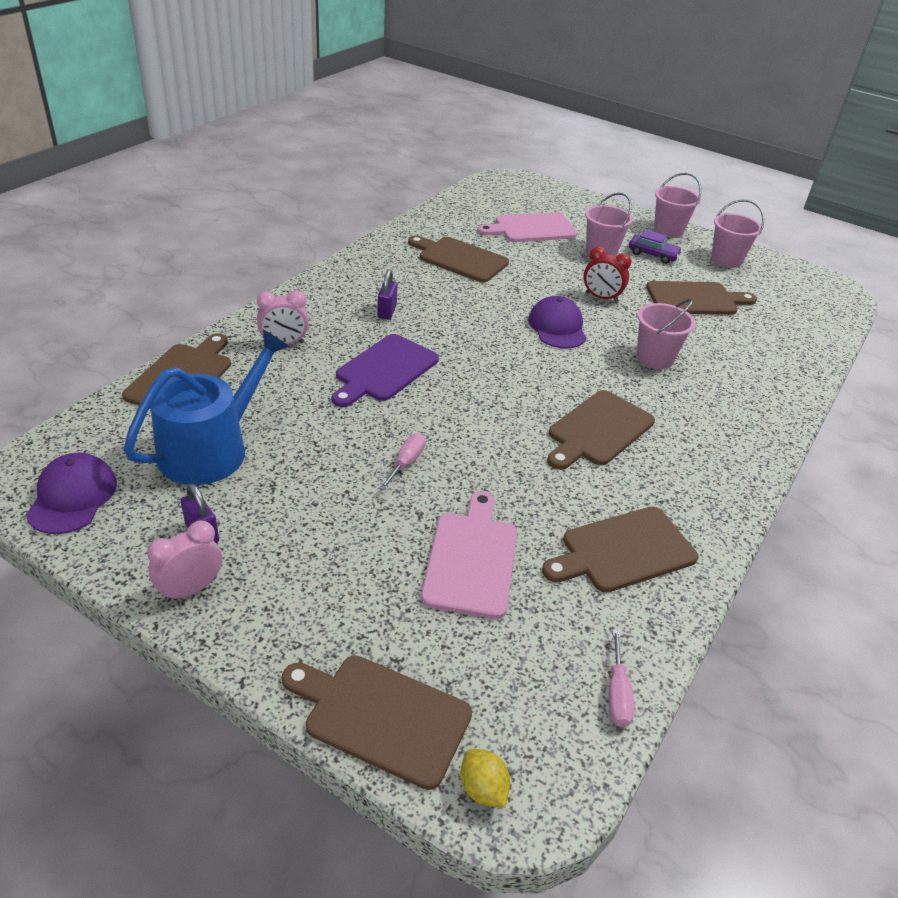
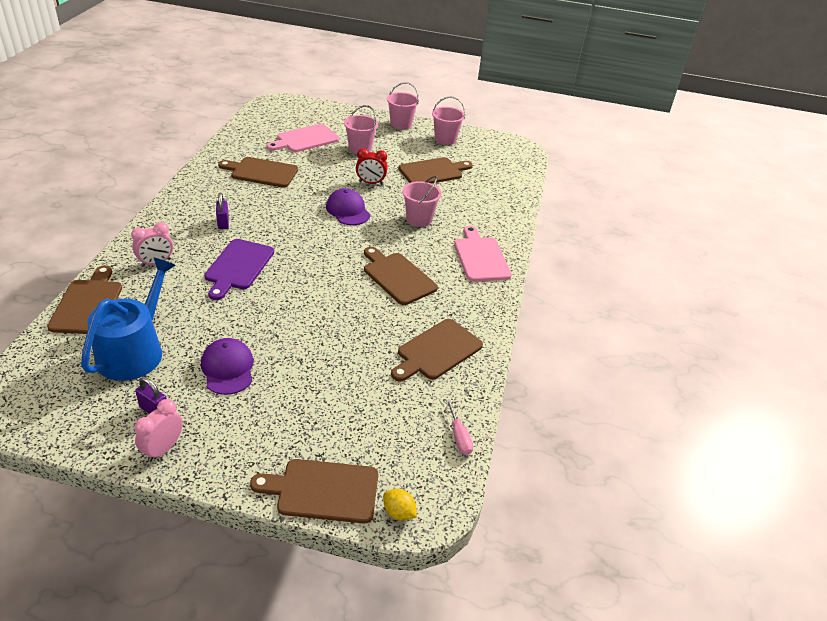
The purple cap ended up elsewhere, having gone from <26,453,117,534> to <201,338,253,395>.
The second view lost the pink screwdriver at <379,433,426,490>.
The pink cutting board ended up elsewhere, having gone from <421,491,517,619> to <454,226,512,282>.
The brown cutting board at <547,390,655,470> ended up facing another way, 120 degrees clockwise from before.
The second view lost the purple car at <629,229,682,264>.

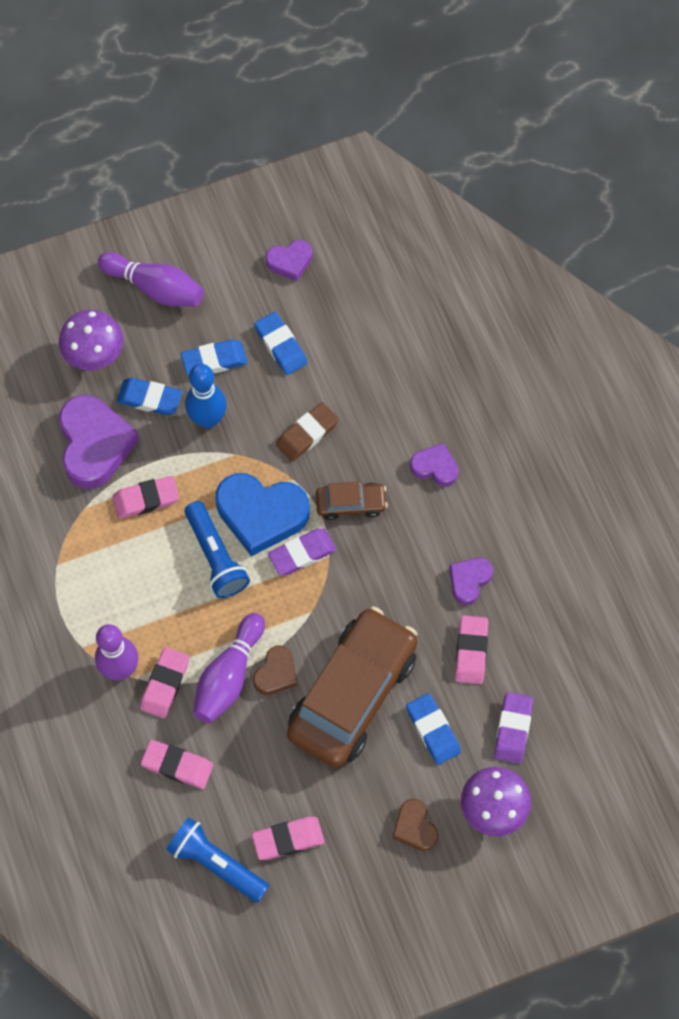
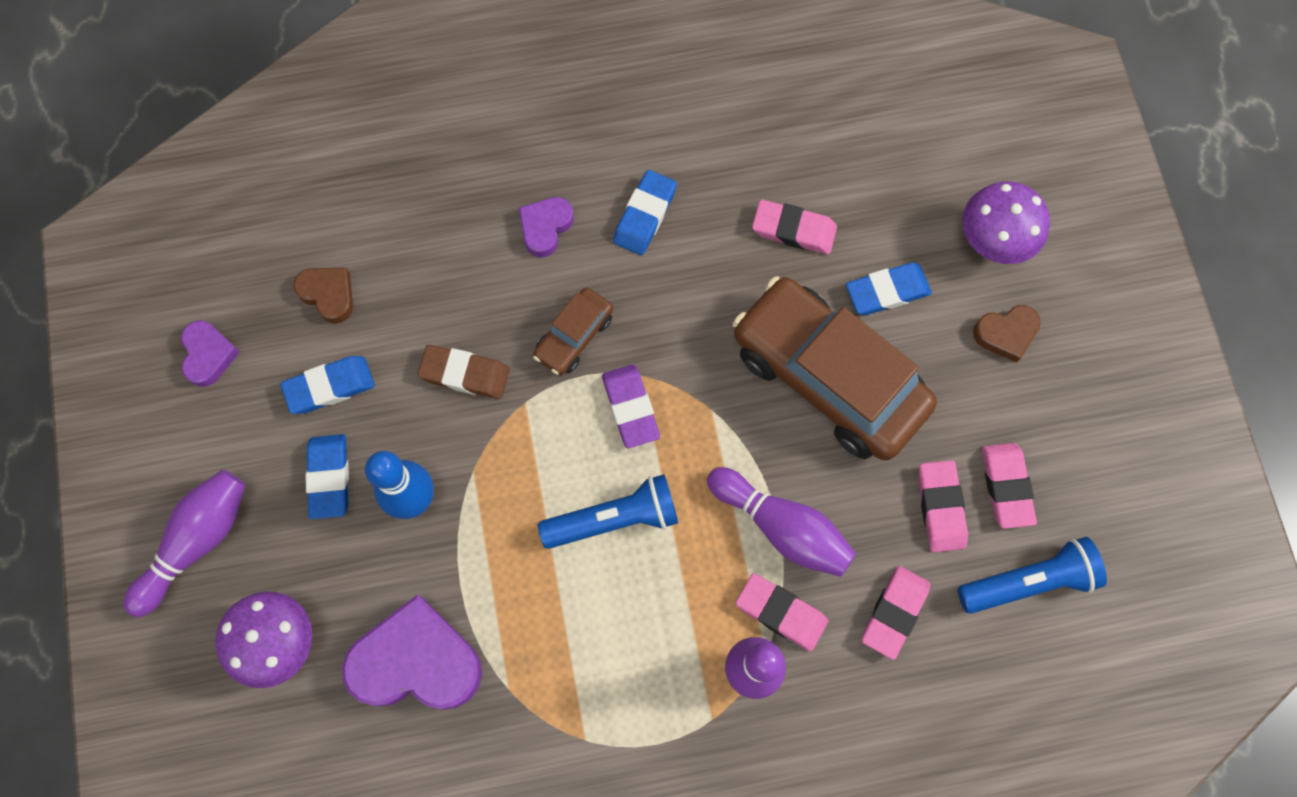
The pink eraser ended up elsewhere, having gone from <112,476,179,519> to <918,460,968,552>.
The blue eraser ended up elsewhere, having gone from <117,378,182,415> to <613,170,677,255>.
The blue flashlight at <166,817,269,903> ended up facing another way, 150 degrees counterclockwise from before.
The second view lost the blue heart at <215,473,310,557>.
The brown heart ended up elsewhere, having gone from <253,645,298,695> to <293,268,353,323>.
The brown eraser at <276,402,339,462> ended up facing another way, 45 degrees counterclockwise from before.
The brown car at <316,481,388,520> ended up facing another way, 150 degrees counterclockwise from before.
The second view lost the purple heart at <449,558,493,605>.
The second view lost the purple eraser at <494,692,533,764>.

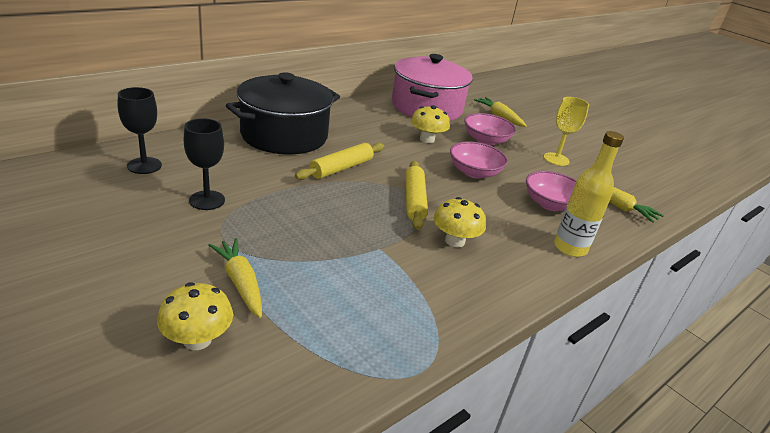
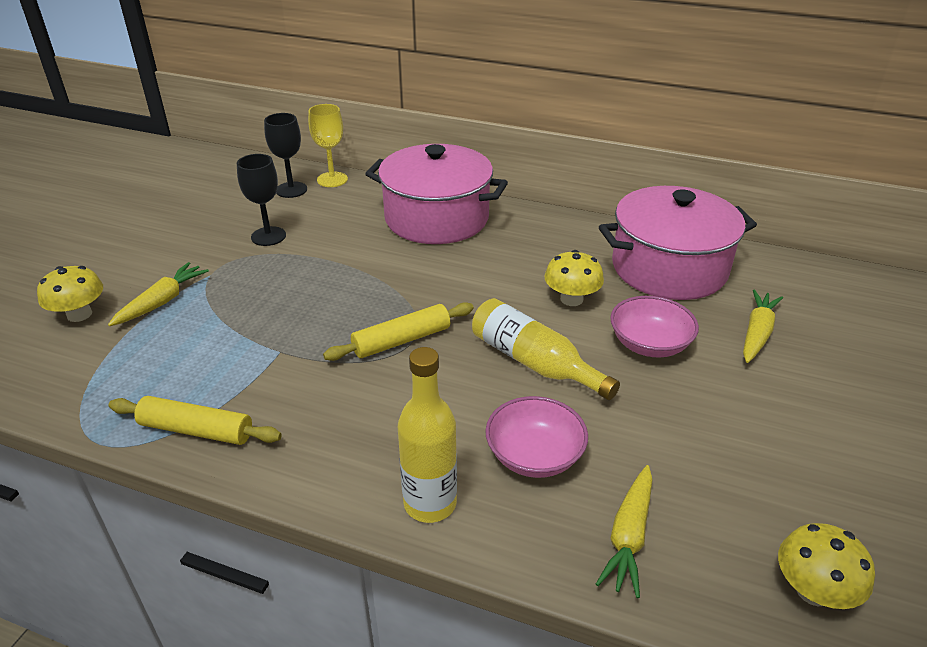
What was the black pot at <226,72,340,154> turned into the pink pot at <365,144,508,244>.
The yellow rolling pin ended up elsewhere, having gone from <295,143,384,180> to <109,396,282,445>.
The yellow mushroom ended up elsewhere, having gone from <434,197,486,248> to <778,523,875,609>.
Where the pink bowl stood at <450,141,508,179>, the yellow bottle came to stand at <472,298,620,400>.
The yellow goblet ended up elsewhere, having gone from <544,97,589,166> to <308,104,348,187>.

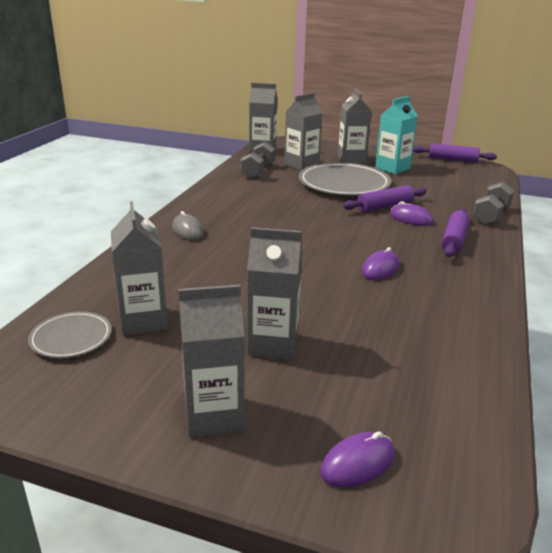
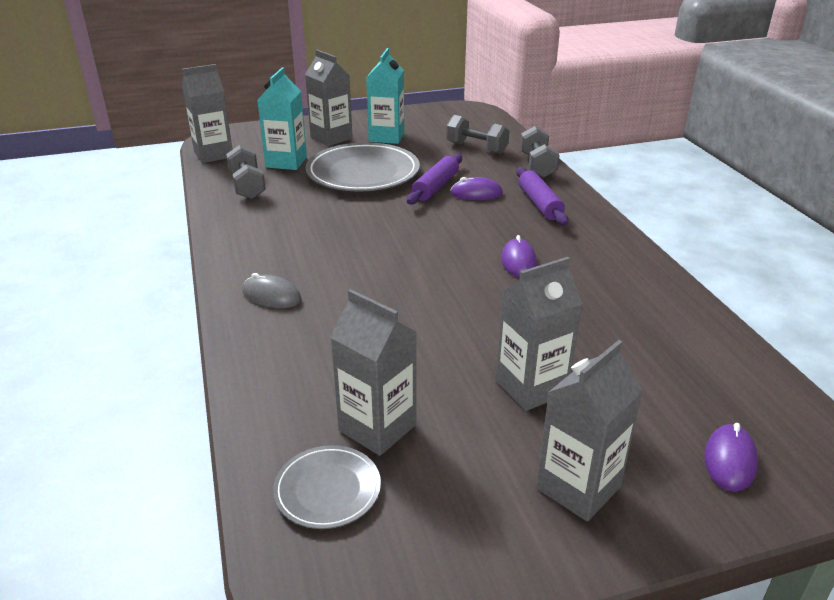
What was the grey carton at <284,93,322,171> turned into the turquoise carton at <257,68,307,170>.
The second view lost the purple rolling pin at <413,143,497,163>.
The second view gained the grey dumbbell at <446,115,510,154>.

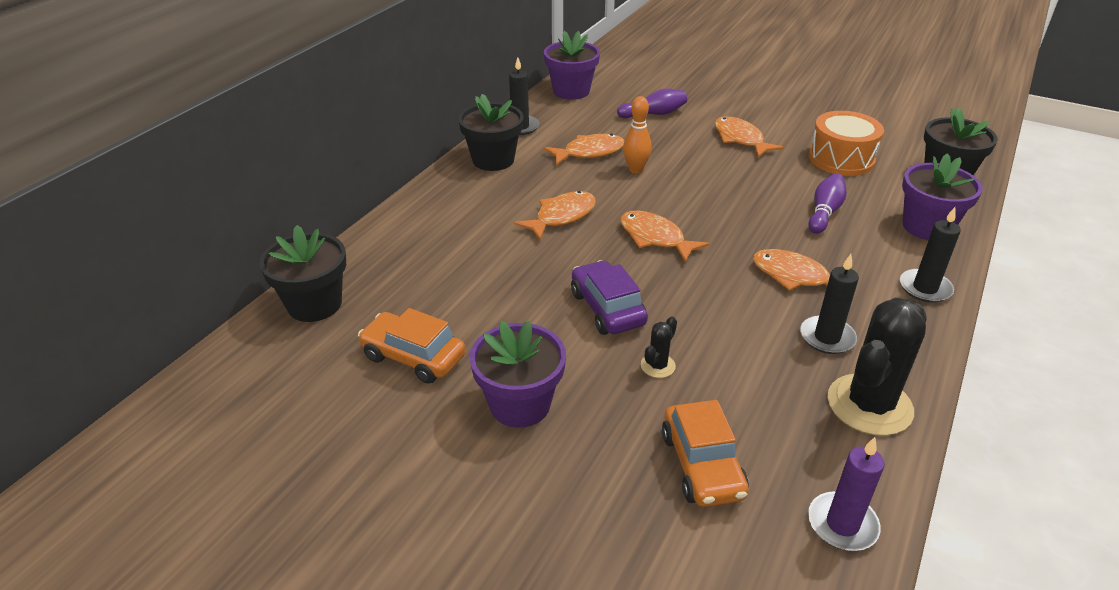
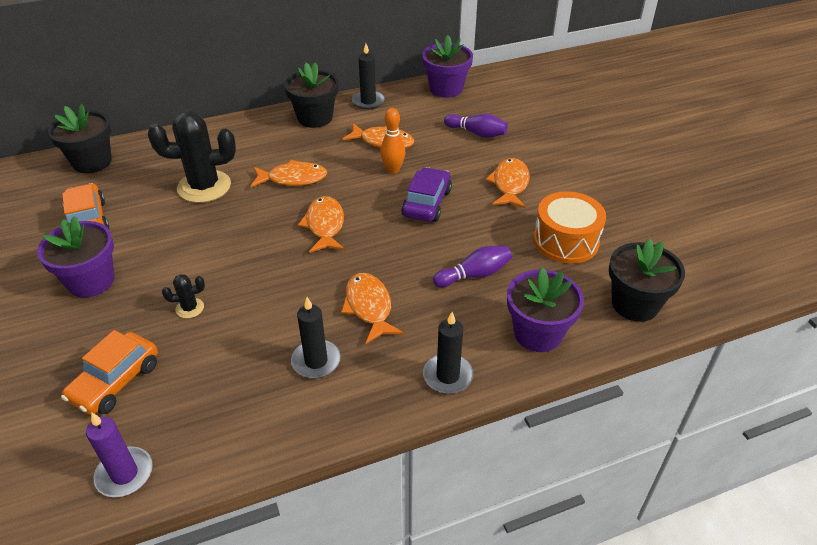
The purple car ended up elsewhere, having gone from <571,260,648,335> to <401,167,452,222>.
The black cactus ended up elsewhere, having gone from <828,297,927,436> to <148,111,236,203>.

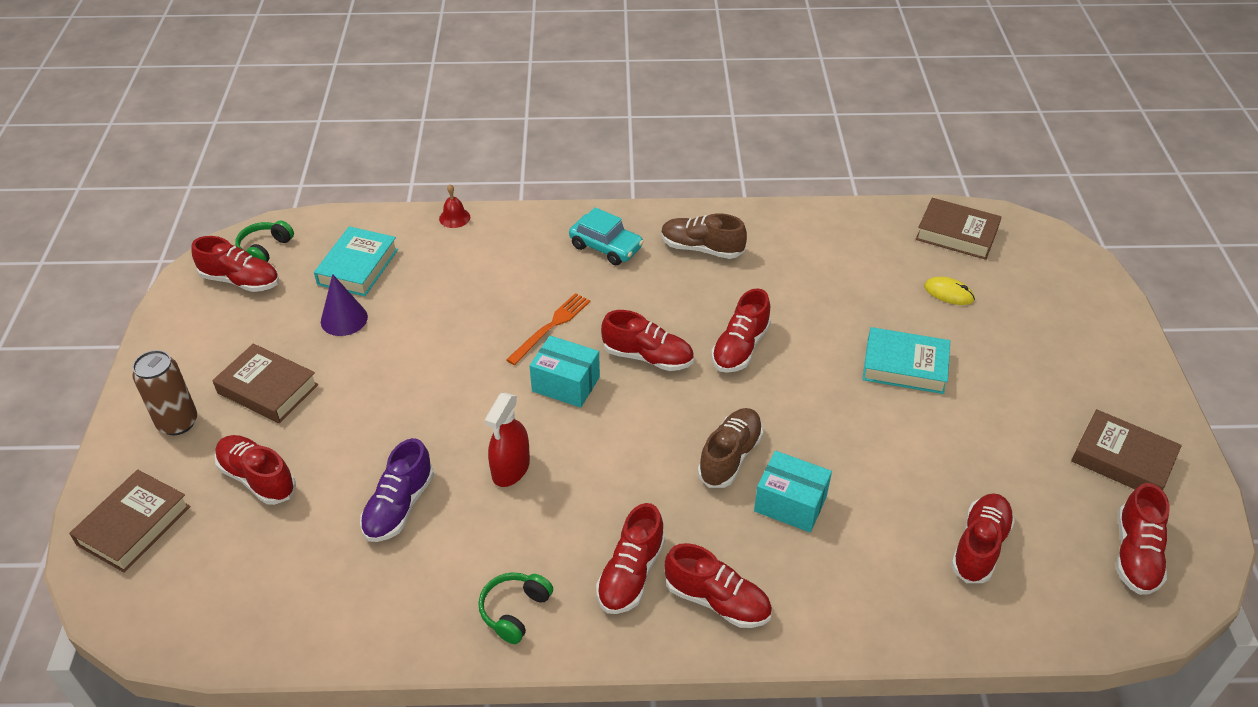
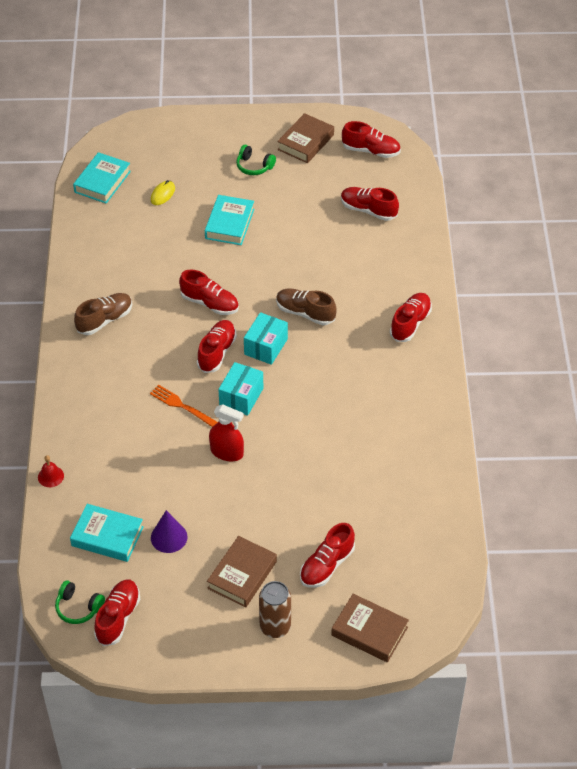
The second view lost the purple shoe at <360,438,434,542>.
The green headphones ended up elsewhere, having gone from <478,572,553,644> to <236,145,276,175>.
The red spray bottle ended up elsewhere, having gone from <485,393,530,487> to <209,404,244,461>.
The second view lost the turquoise car at <569,207,644,265>.
The second view lost the red shoe at <596,503,665,614>.
The brown shoe at <661,213,747,259> ended up facing another way, 150 degrees counterclockwise from before.
The turquoise box ended up elsewhere, having gone from <754,451,832,533> to <244,312,288,365>.
What was the brown book at <916,198,1001,260> turned into the turquoise book at <73,152,131,204>.

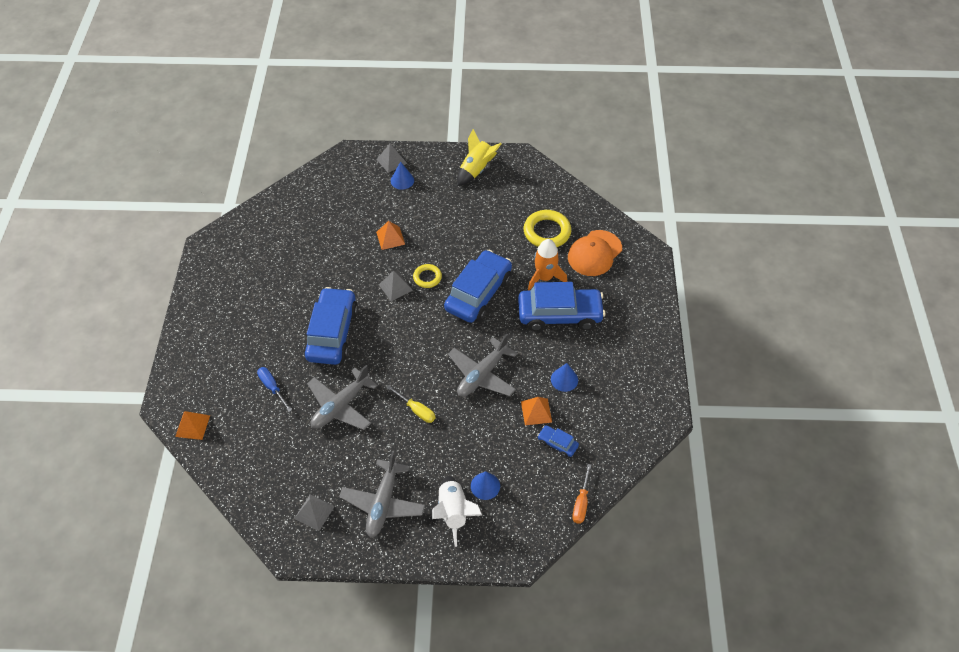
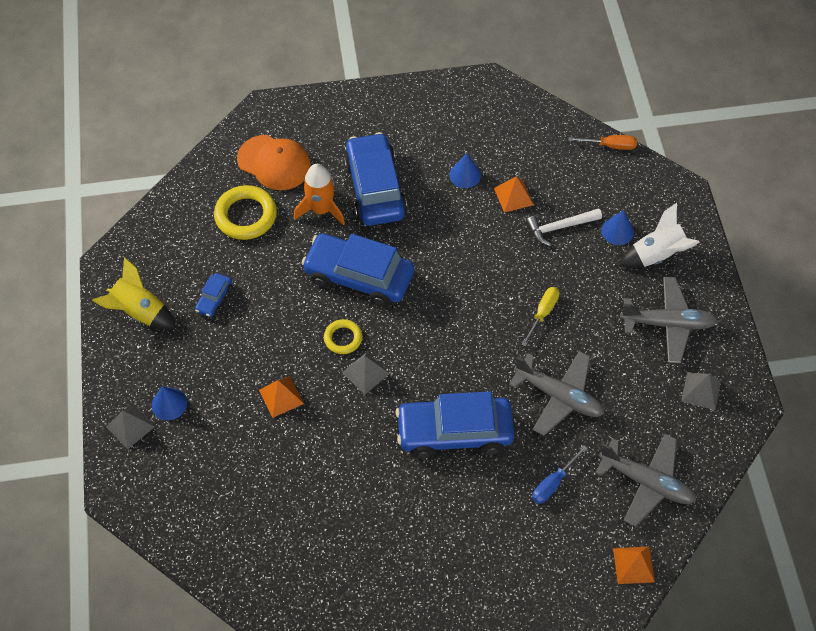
The grey plane ended up elsewhere, having gone from <448,333,517,397> to <595,434,697,527>.
The blue car ended up elsewhere, having gone from <537,425,579,458> to <195,273,232,317>.
The second view gained the white hammer at <526,208,602,246>.

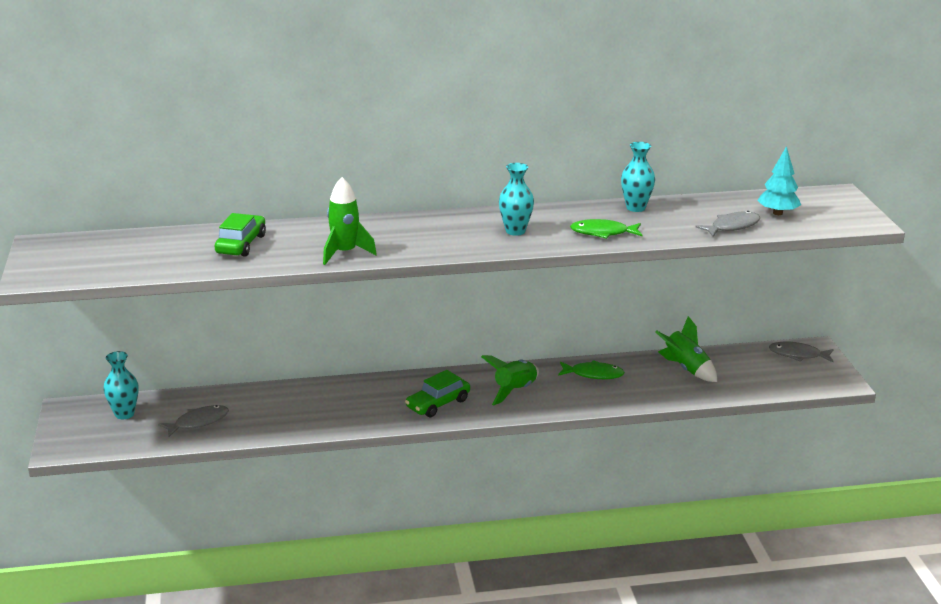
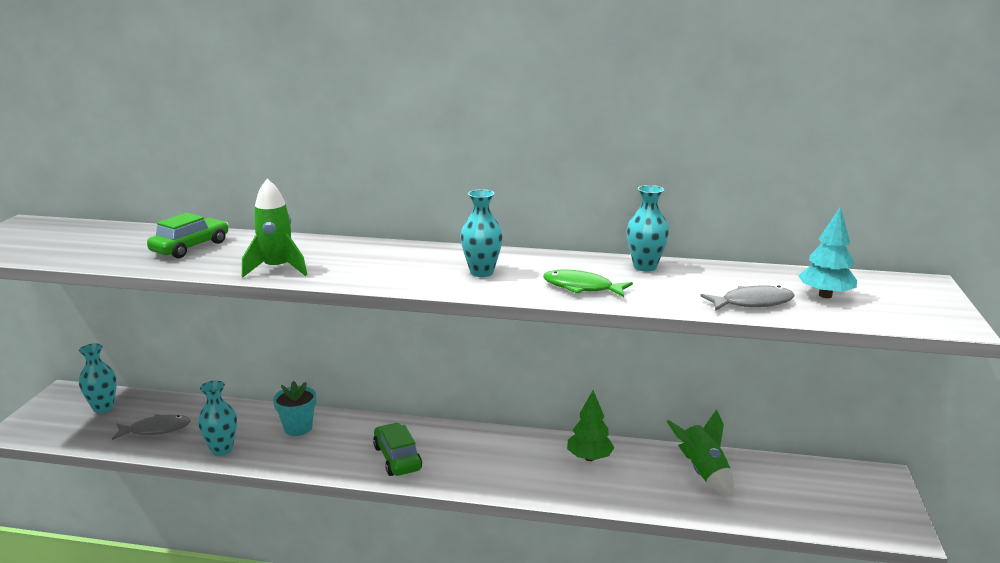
The green car at <405,370,470,417> ended up facing another way, 90 degrees clockwise from before.
The second view lost the green rocket at <481,355,539,405>.
Where the green fish stood at <558,360,625,379>, the green tree came to stand at <567,390,615,461>.
The second view lost the grey fish at <769,342,834,362>.
The second view gained the turquoise vase at <198,381,237,456>.
The second view gained the turquoise flower pot at <273,381,316,436>.

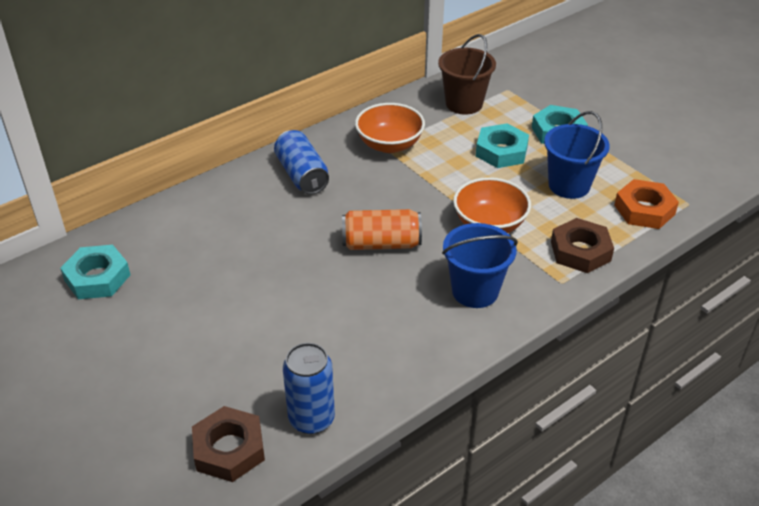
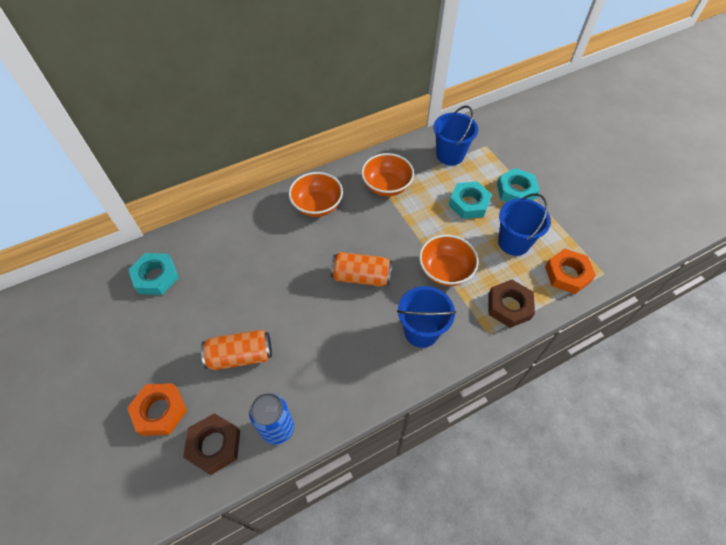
Where the blue can stood at <274,130,329,195>, the orange bowl came to stand at <289,172,343,217>.
What was the brown bucket at <438,34,496,115> turned into the blue bucket at <433,105,478,166>.
The second view gained the orange nut at <127,383,187,436>.
The second view gained the orange can at <201,330,272,370>.

